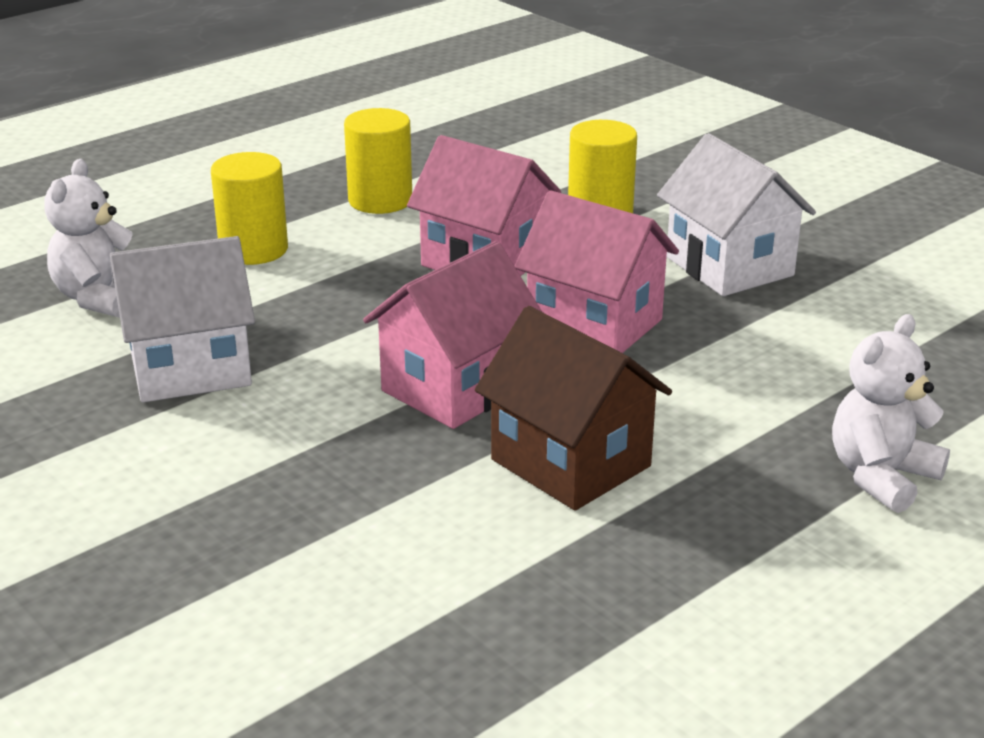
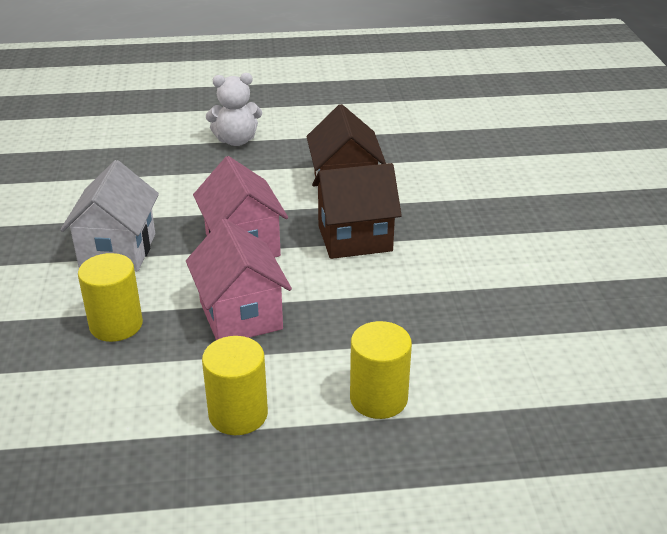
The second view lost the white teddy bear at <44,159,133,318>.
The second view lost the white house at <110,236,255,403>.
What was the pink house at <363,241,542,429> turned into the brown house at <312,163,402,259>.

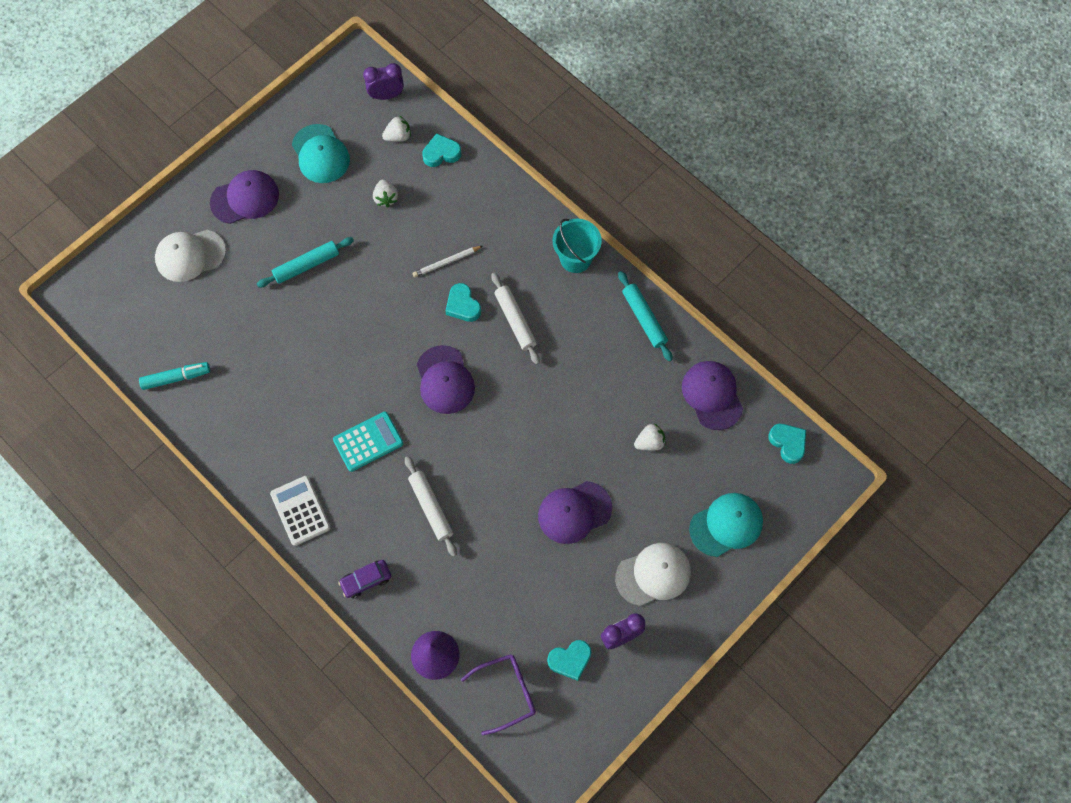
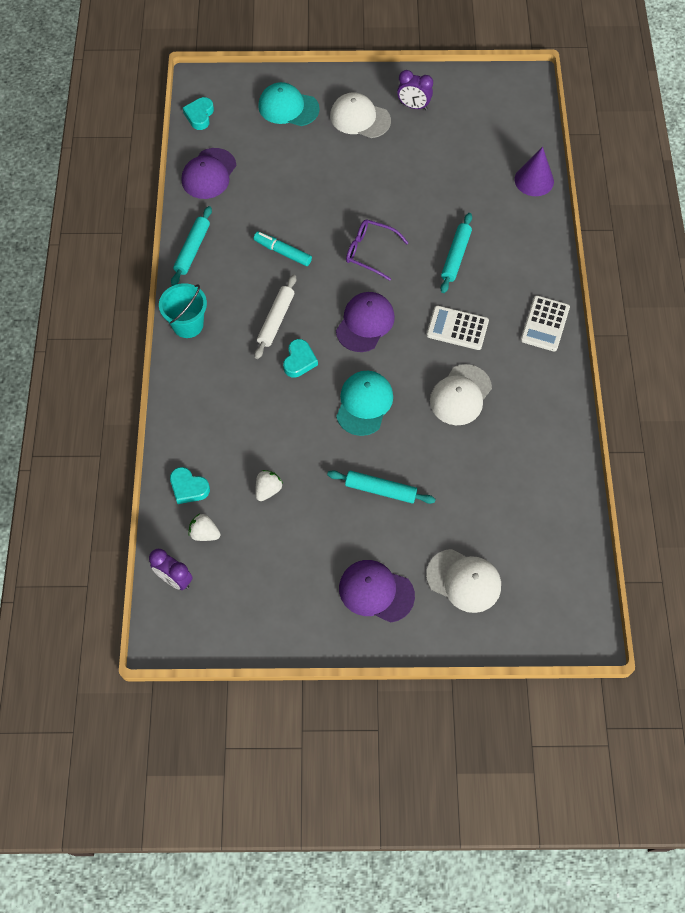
The turquoise marker ended up elsewhere, having gone from <139,362,210,390> to <254,231,312,266>.
The turquoise cap ended up elsewhere, having gone from <292,124,350,183> to <336,371,393,436>.
What was the turquoise calculator at <333,411,403,472> turned into the white calculator at <427,306,489,350>.
The second view lost the purple car at <338,560,391,599>.
What was the white rolling pin at <405,456,457,557> turned into the turquoise rolling pin at <441,213,472,293>.
The second view lost the white pencil at <413,246,482,277>.
The purple glasses ended up elsewhere, having gone from <461,654,536,735> to <346,220,409,281>.
The second view lost the purple cap at <538,481,612,544>.
The second view lost the turquoise heart at <547,640,591,681>.
The second view lost the white strawberry at <634,424,666,451>.
The second view gained the white cap at <430,364,492,425>.

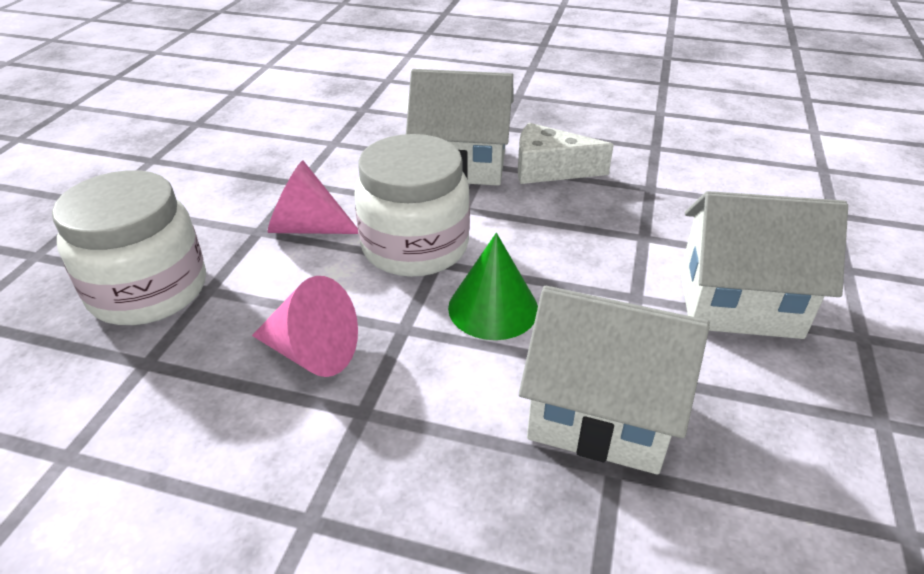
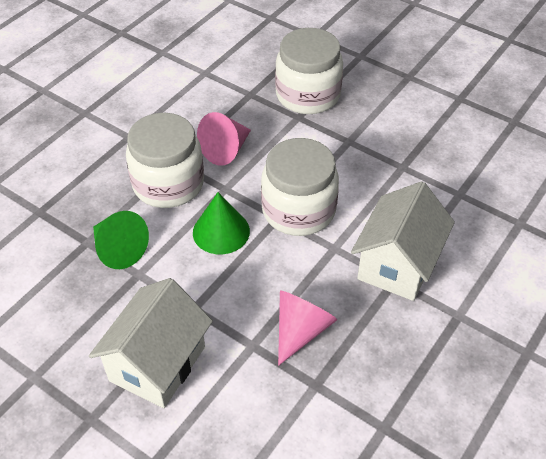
The pink cone ended up elsewhere, having gone from <268,161,358,234> to <278,291,337,366>.
The second view lost the white cheese at <518,123,614,184>.
Where the white house stood at <519,286,710,474>, the green cone came to stand at <93,211,149,269>.
The second view gained the white jar at <126,113,204,208>.

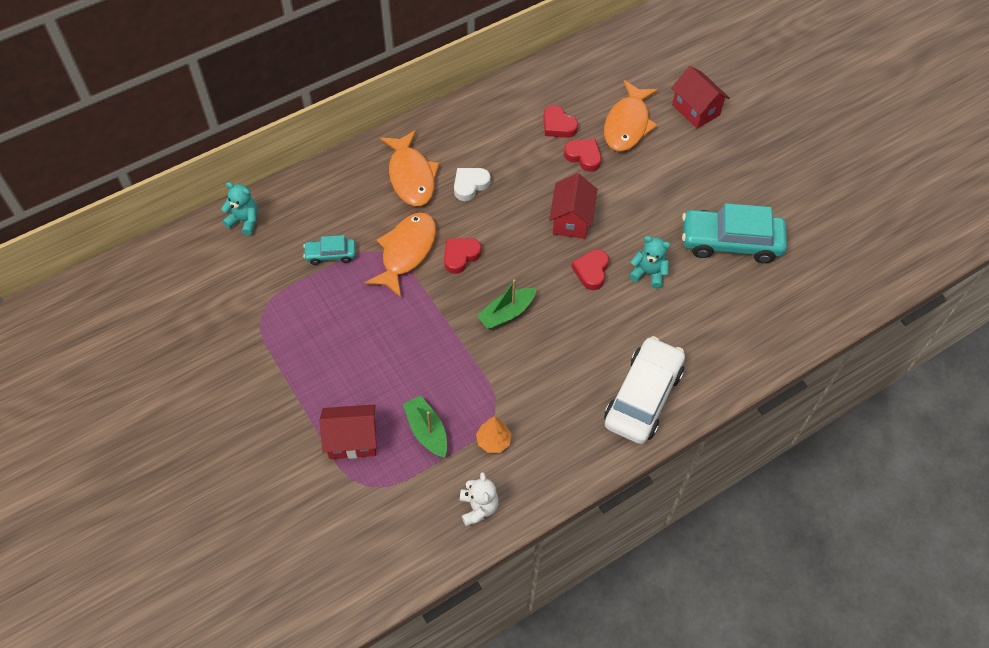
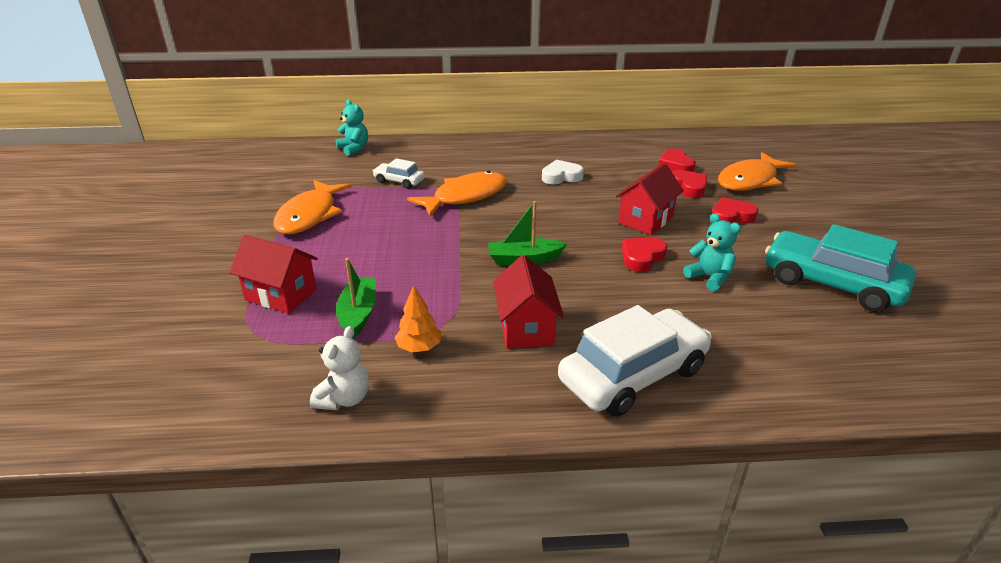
What was the turquoise car at <303,235,356,265> turned into the white car at <373,158,425,189>.
The orange fish ended up elsewhere, having gone from <380,130,439,206> to <273,180,351,234>.
The red heart ended up elsewhere, having gone from <444,238,482,274> to <712,197,758,223>.
The red house ended up elsewhere, having gone from <671,66,730,129> to <493,255,564,349>.

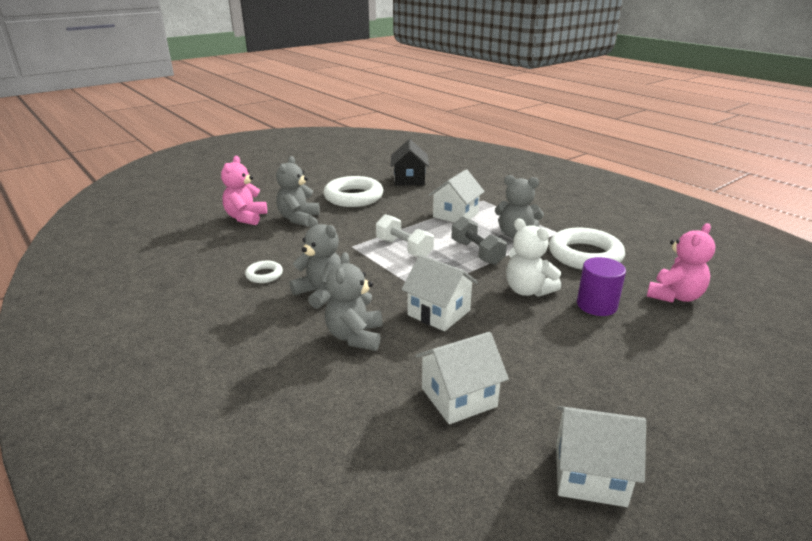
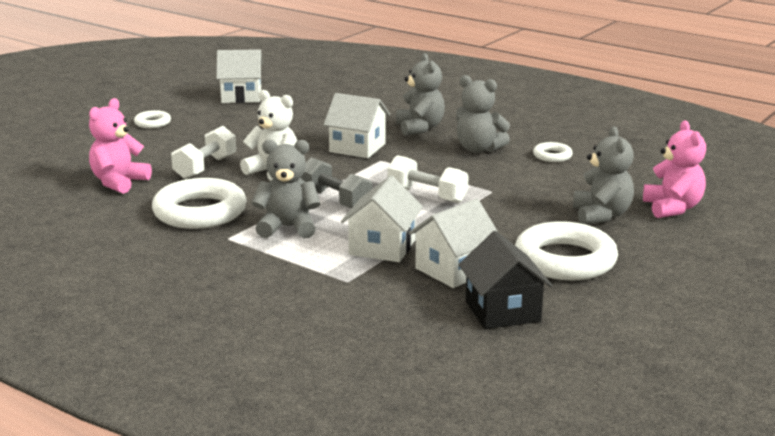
The white house ended up elsewhere, having gone from <416,332,509,424> to <409,199,498,288>.
Where the purple cylinder stood at <577,257,626,316>, the white dumbbell came to stand at <171,126,236,179>.
The second view gained the white ring at <134,110,171,128>.

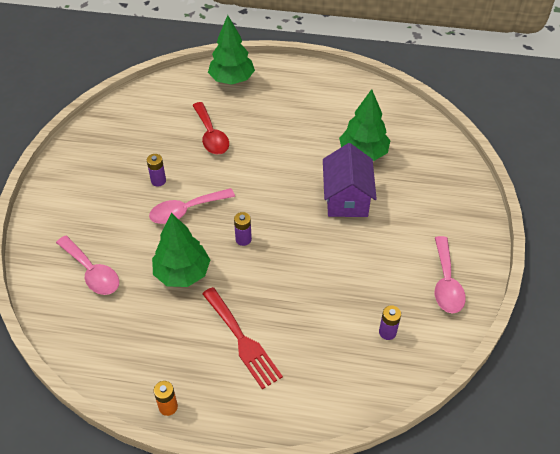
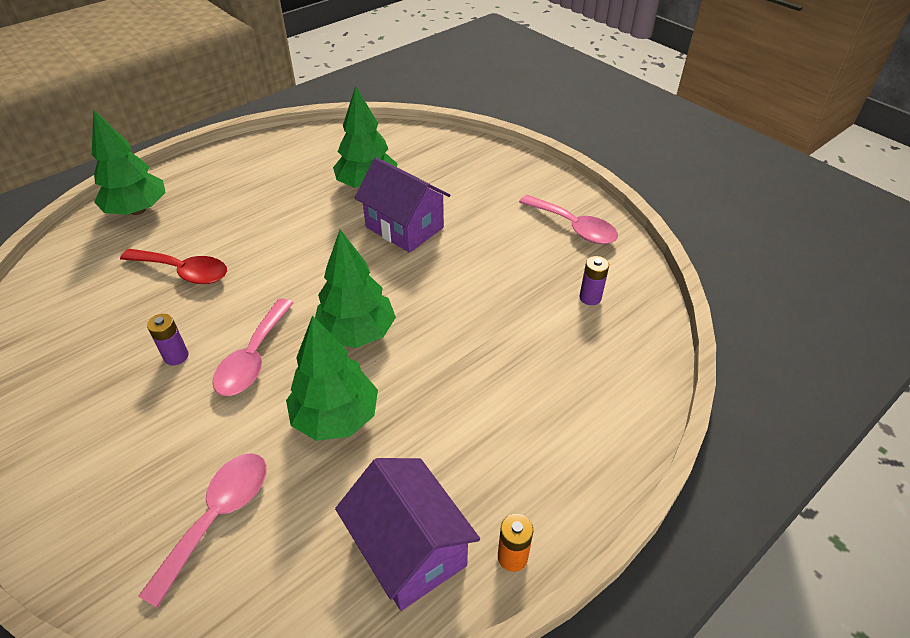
The pink spoon at <56,235,119,295> ended up facing another way, 60 degrees counterclockwise from before.
The second view lost the red fork at <202,287,283,389>.
Where the purple battery stood at <234,212,252,246>, the green tree came to stand at <315,230,396,348>.
The second view gained the purple house at <335,458,480,611>.

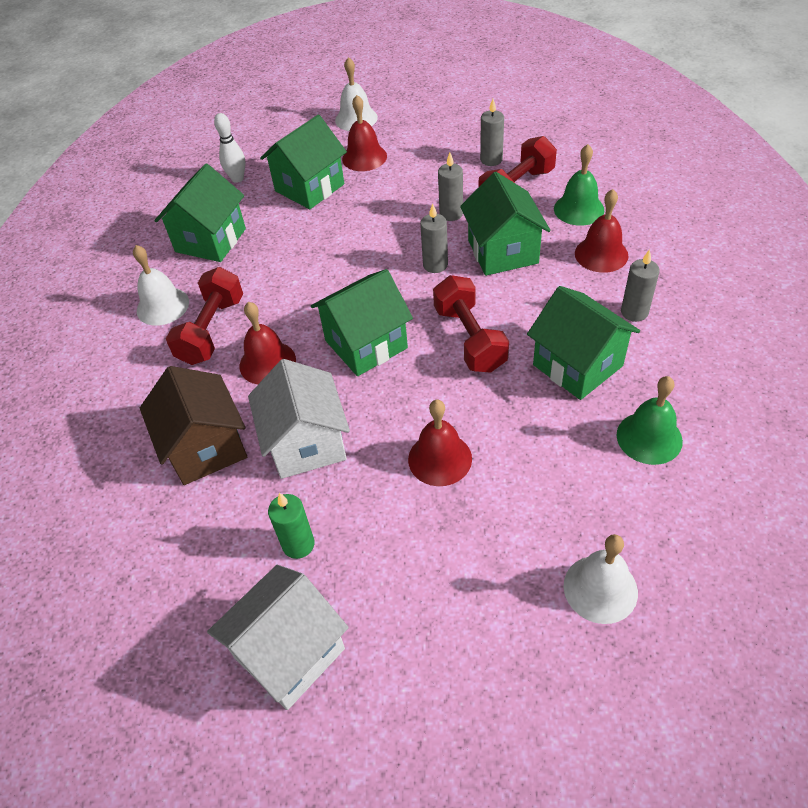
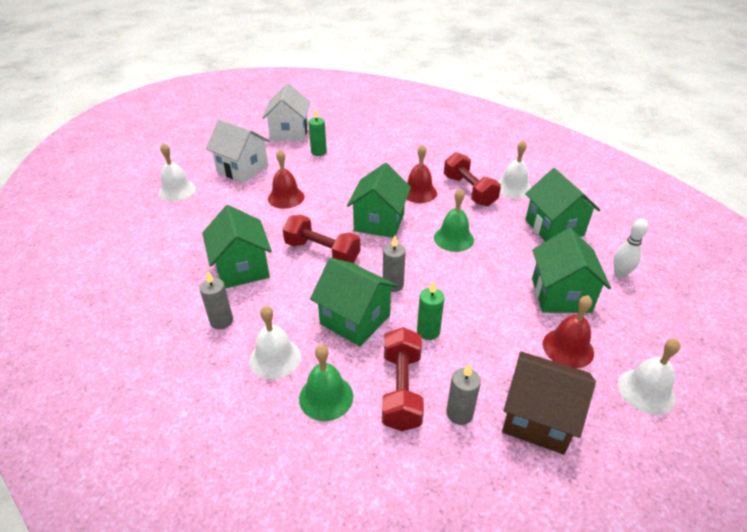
The brown house ended up elsewhere, having gone from <140,366,247,485> to <502,352,596,455>.
The white house ended up elsewhere, having gone from <248,359,350,479> to <206,119,270,183>.
What was the grey candle at <438,153,463,221> turned into the green candle at <417,281,445,340>.
The green house at <527,286,640,400> ended up facing another way, 60 degrees clockwise from before.
What was the red bell at <575,189,629,273> turned into the white bell at <250,306,301,379>.
The green bell ended up elsewhere, having gone from <616,376,683,465> to <434,188,474,252>.

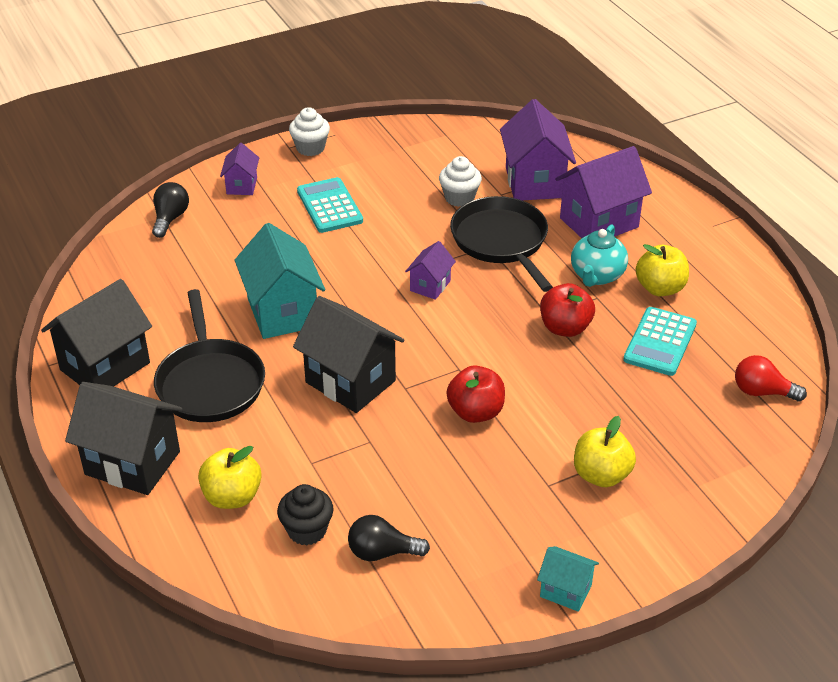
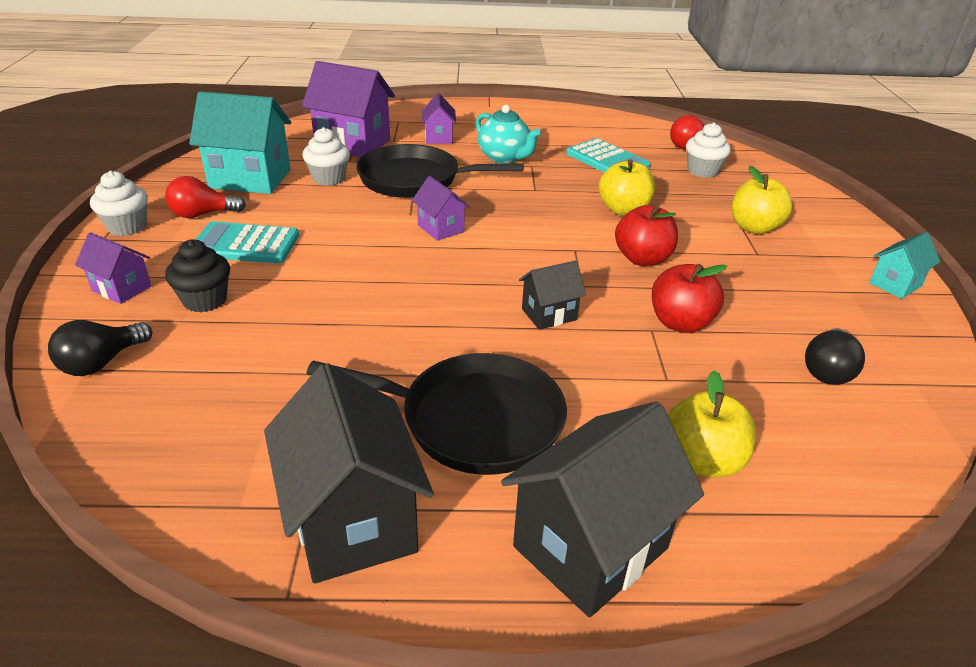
The black light bulb at <152,182,189,238> ended up facing another way, 90 degrees counterclockwise from before.
The turquoise house ended up elsewhere, having gone from <234,223,325,339> to <189,91,291,194>.
The black cupcake ended up elsewhere, having gone from <277,484,334,546> to <165,239,230,312>.
The size of the black house at <293,296,404,413> changed by a factor of 0.52.
The red apple ended up elsewhere, having gone from <540,283,595,337> to <652,264,727,333>.
The size of the purple house at <555,146,652,238> changed by a factor of 0.52.
The yellow apple ended up elsewhere, having gone from <636,244,689,296> to <599,159,655,216>.
The second view gained the red light bulb at <165,176,246,218>.
The second view gained the white cupcake at <686,123,731,178>.

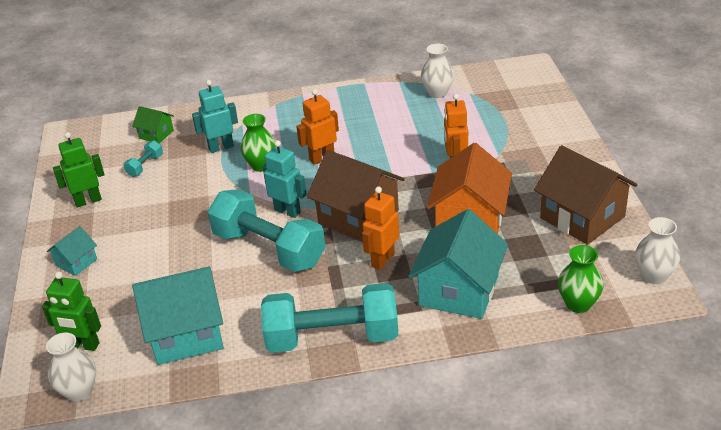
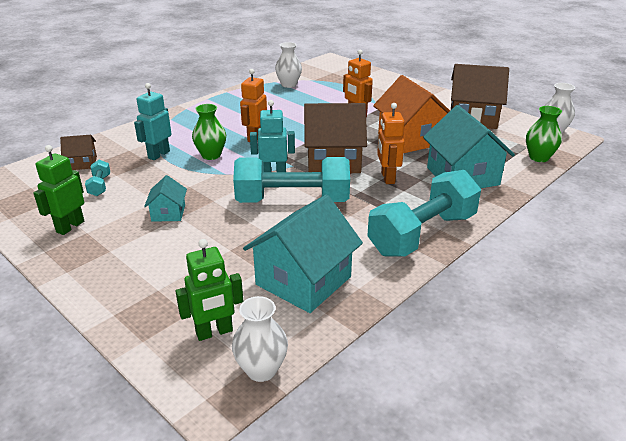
The turquoise house ended up elsewhere, having gone from <47,226,97,276> to <144,175,187,222>.
What was the green house at <132,106,174,144> turned into the brown house at <60,135,97,170>.

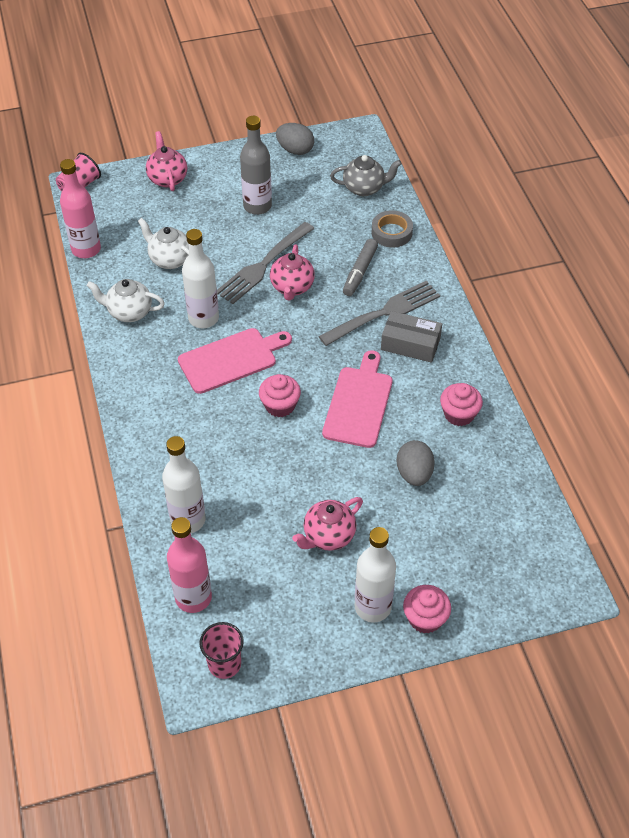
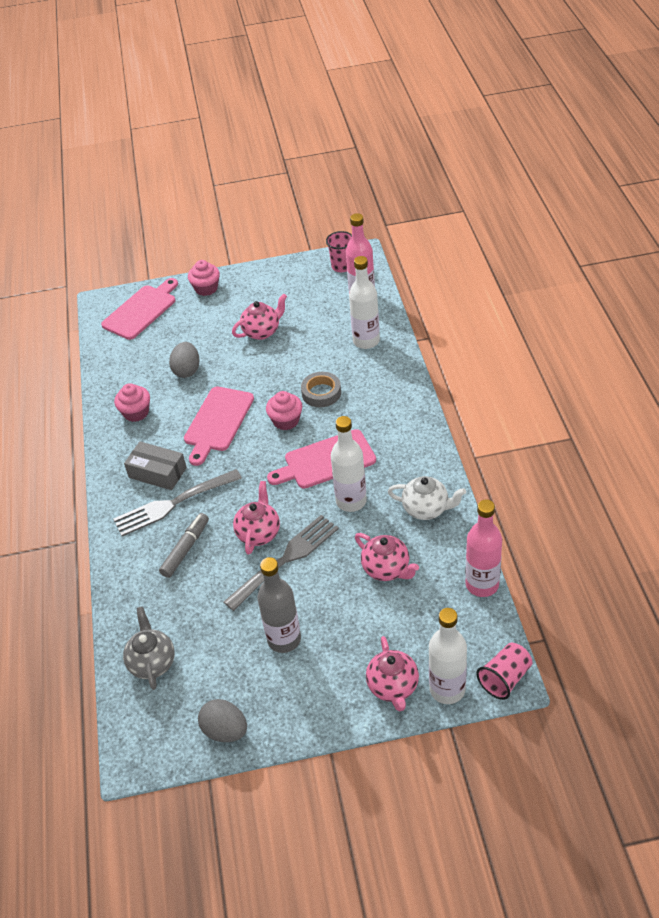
What was the white teapot at <138,218,189,269> turned into the pink teapot at <355,533,419,581>.
The grey teapot at <330,155,402,196> ended up facing another way, 75 degrees clockwise from before.
The white bottle ended up elsewhere, having gone from <355,527,396,623> to <429,608,467,704>.
The grey tape ended up elsewhere, having gone from <372,210,413,248> to <301,372,341,407>.
The second view gained the pink cutting board at <101,278,178,340>.

